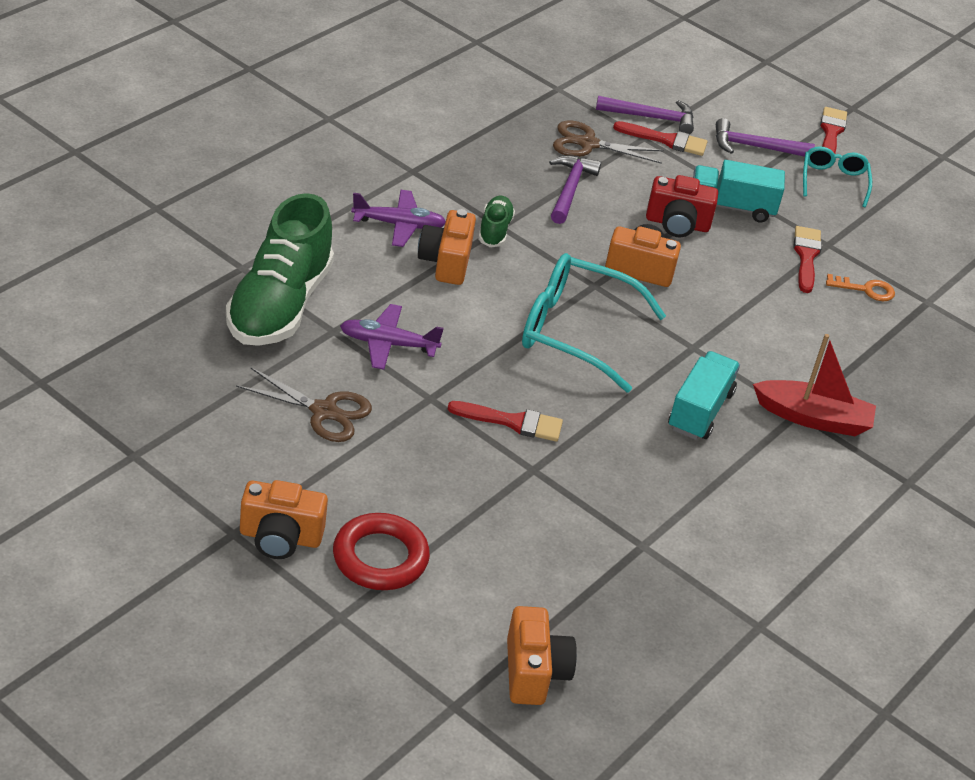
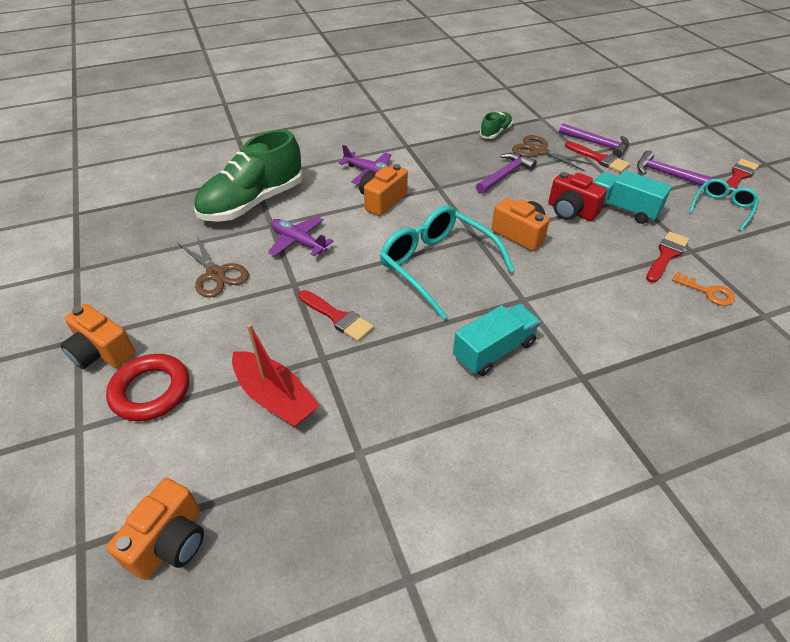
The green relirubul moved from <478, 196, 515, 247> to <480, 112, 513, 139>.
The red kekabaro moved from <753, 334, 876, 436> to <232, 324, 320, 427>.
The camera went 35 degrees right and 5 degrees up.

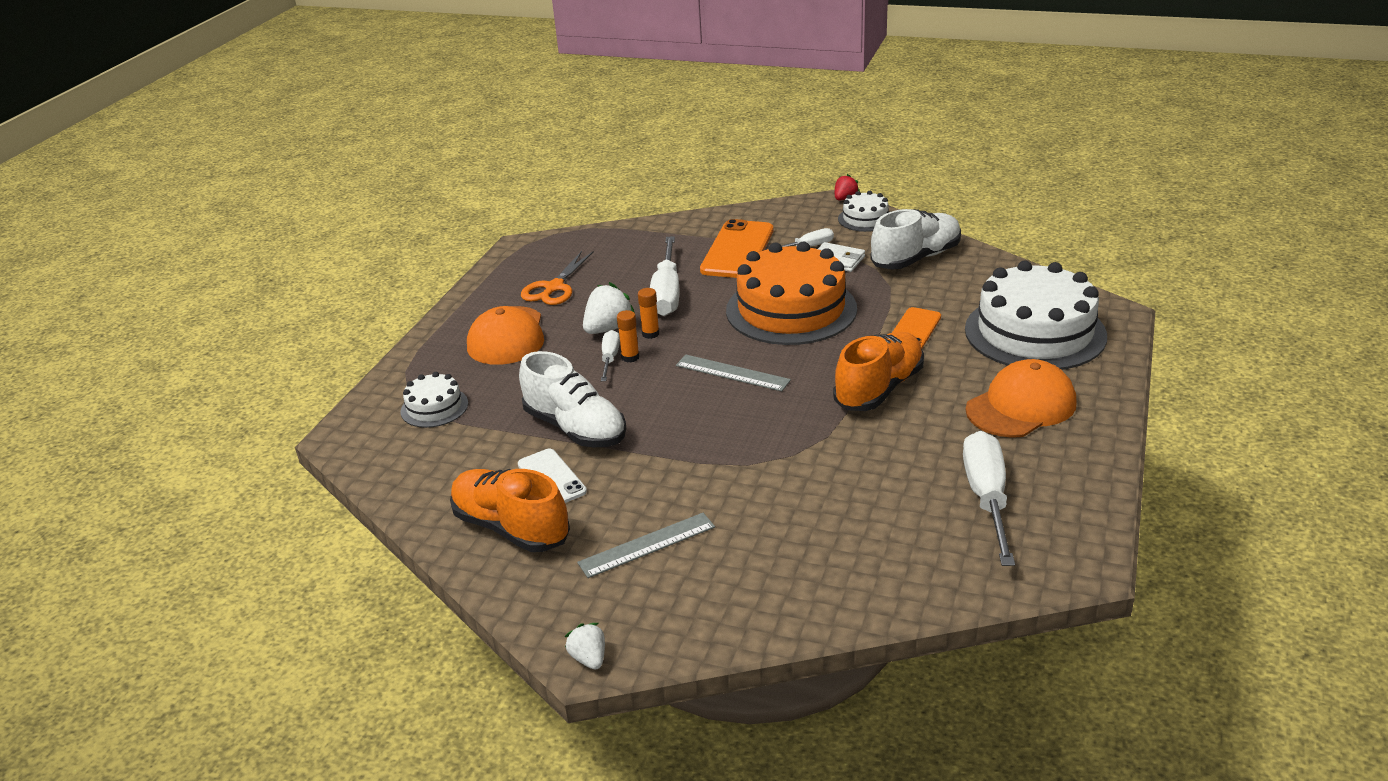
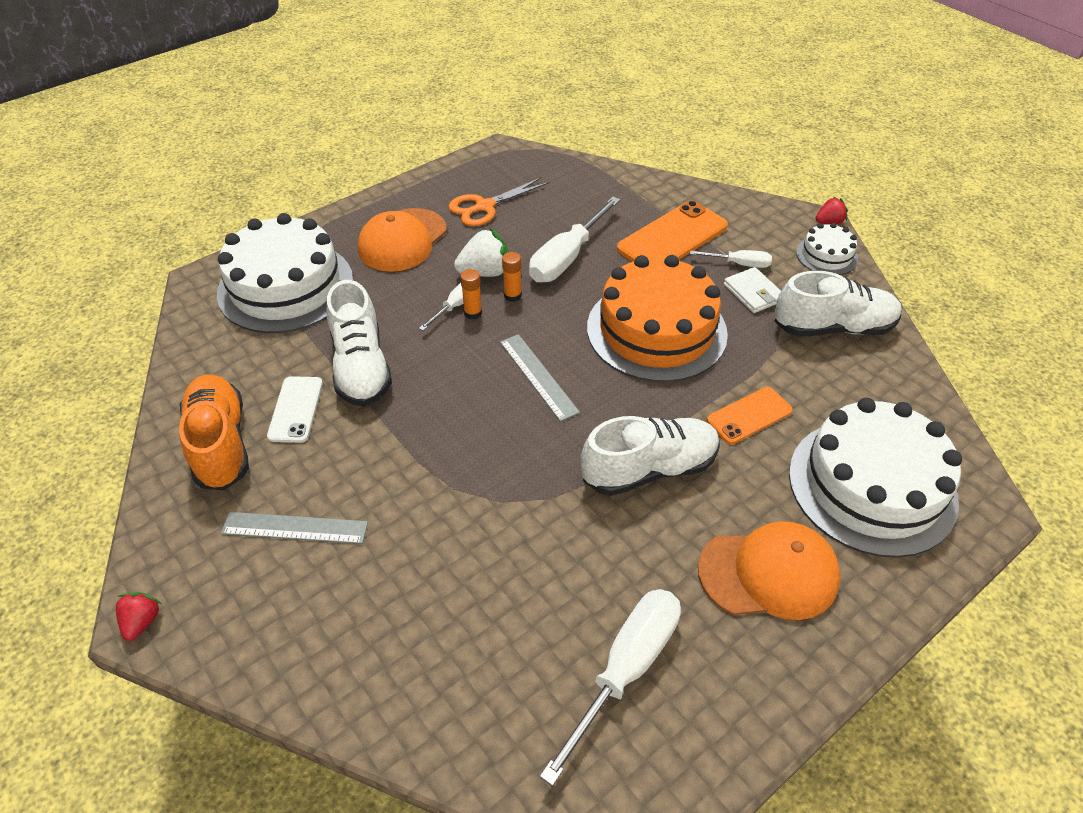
The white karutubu at <564, 623, 605, 670> became the red karutubu at <116, 592, 162, 641>.
The orange relirubul at <833, 332, 924, 411> became the white relirubul at <580, 416, 720, 496>.
The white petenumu at <401, 372, 468, 428> changed to 2.12 times the size.
The camera went 30 degrees right and 15 degrees up.

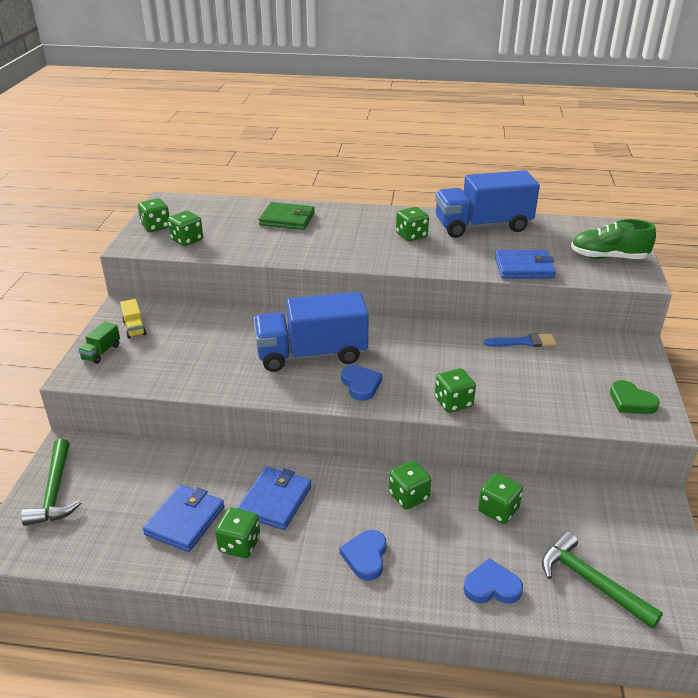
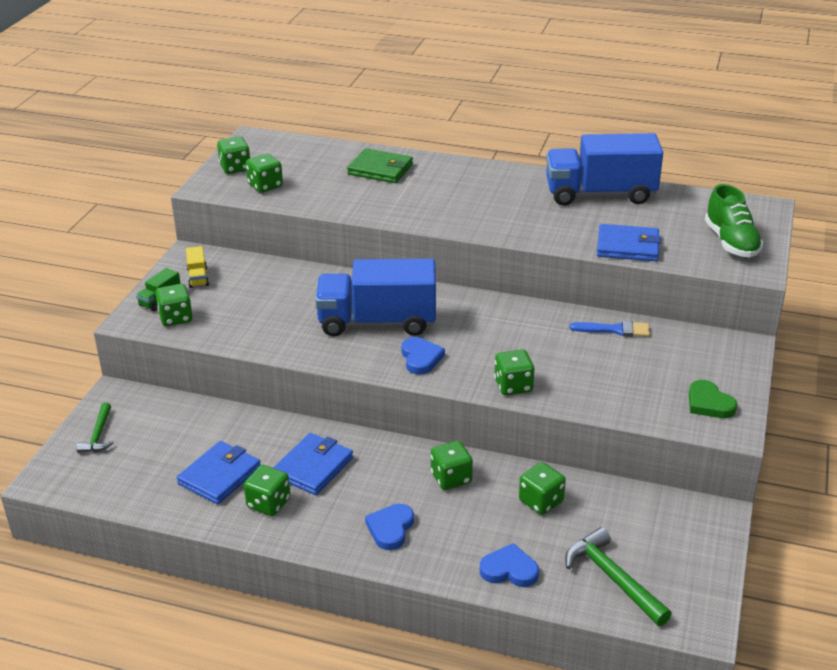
The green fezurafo moved from <396, 207, 429, 241> to <155, 284, 193, 326>.
The green relirubul at <571, 219, 656, 259> turned 120 degrees counterclockwise.
The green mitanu at <21, 439, 82, 526> changed to 0.64 times the size.
The camera went 10 degrees right and 0 degrees up.

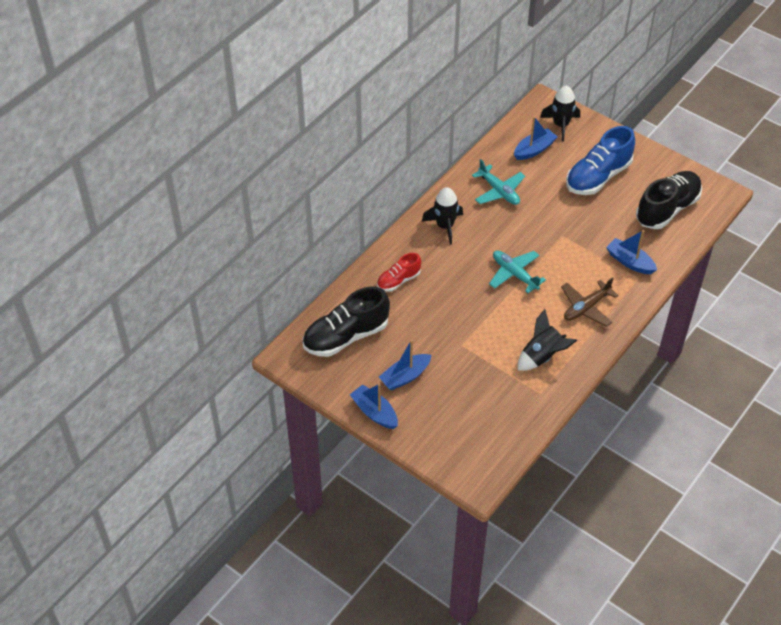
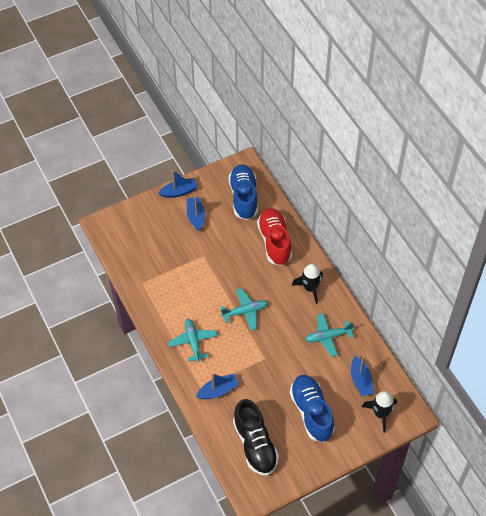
The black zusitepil at <518, 309, 577, 371> disappeared.
The black relirubul at <303, 286, 390, 357> became the blue relirubul at <229, 164, 258, 220>.
The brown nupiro at <561, 277, 619, 327> became the turquoise nupiro at <168, 319, 218, 362>.
The red relirubul at <377, 253, 421, 292> changed to 1.80 times the size.
The camera went 115 degrees right and 5 degrees up.

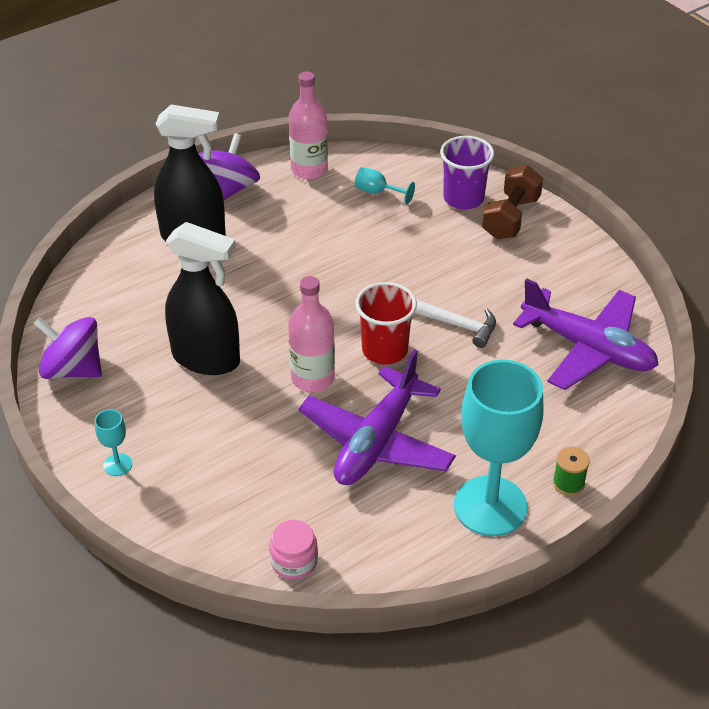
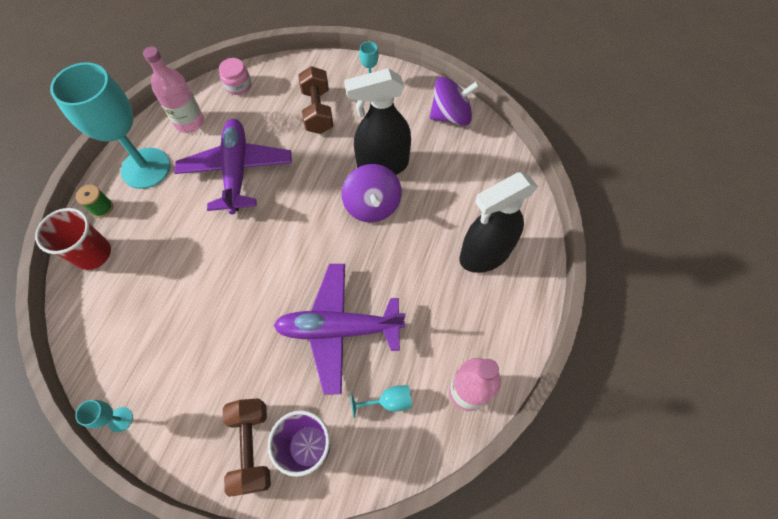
The white mitanu at <415, 299, 496, 348> disappeared.
The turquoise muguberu at <75, 400, 133, 432> appeared.
The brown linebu at <298, 66, 333, 134> appeared.
The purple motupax moved from <198, 133, 260, 200> to <342, 164, 402, 222>.
The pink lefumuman moved from <288, 276, 335, 392> to <143, 47, 204, 133>.
The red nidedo moved from <355, 282, 417, 365> to <35, 208, 111, 270>.
The purple nupiro moved from <513, 279, 659, 390> to <273, 264, 406, 394>.
The camera went 145 degrees right and 20 degrees up.

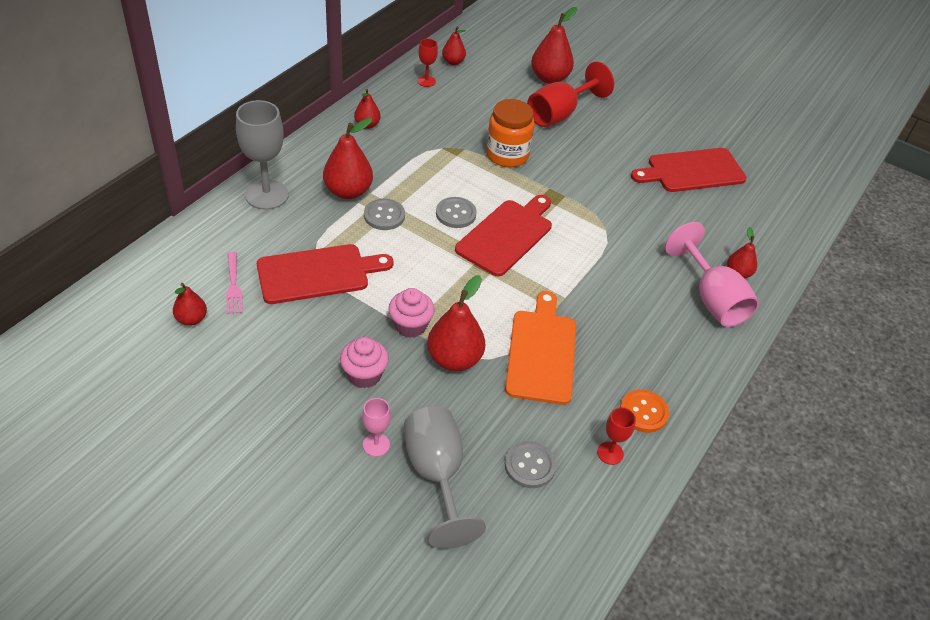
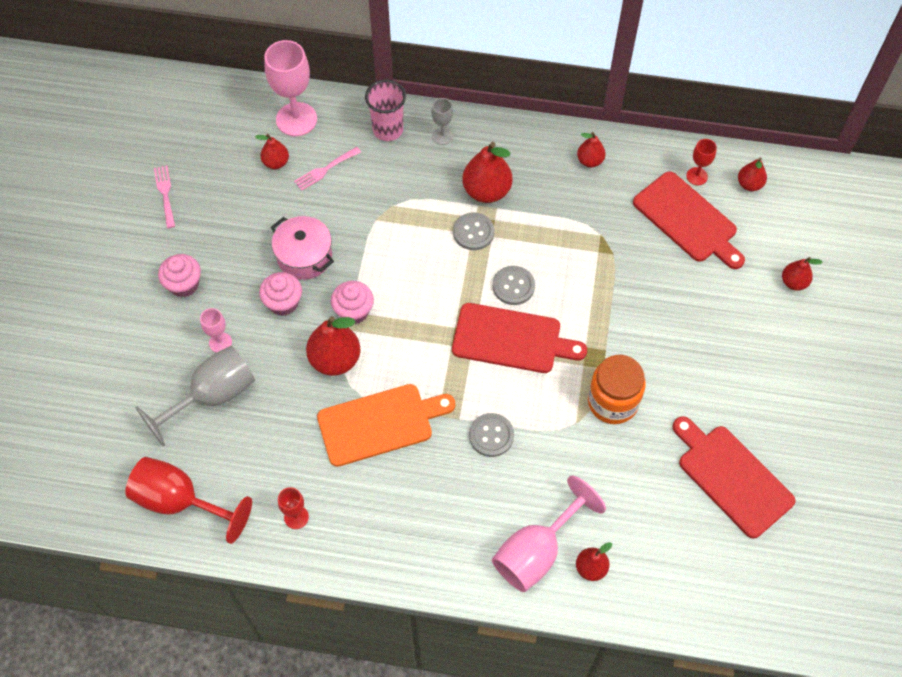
The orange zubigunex at <620, 389, 669, 433> disappeared.
The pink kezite at <154, 166, 175, 228> appeared.
The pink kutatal at <158, 254, 201, 297> appeared.
The pink muguberu at <264, 40, 317, 136> appeared.
The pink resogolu at <271, 216, 334, 280> appeared.
The pink nidedo at <365, 80, 406, 141> appeared.
The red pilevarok moved from <257, 244, 393, 304> to <633, 171, 745, 269>.
The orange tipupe moved from <486, 99, 534, 167> to <588, 355, 646, 424>.
The grey zubigunex moved from <505, 441, 556, 488> to <469, 413, 514, 457>.
The red muguberu moved from <527, 61, 614, 127> to <125, 457, 252, 544>.
The grey muguberu at <236, 100, 289, 210> changed to 0.50 times the size.
The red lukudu at <531, 7, 577, 84> changed to 0.57 times the size.
The camera went 70 degrees right and 15 degrees up.

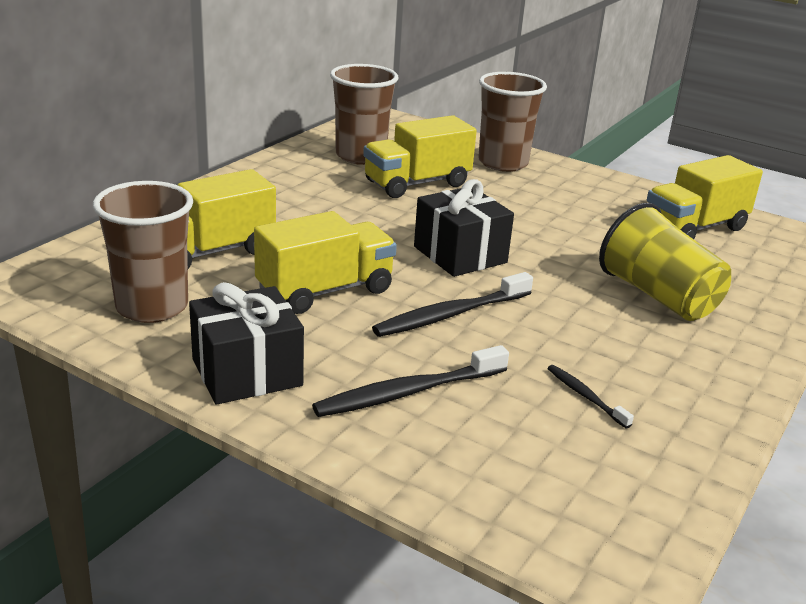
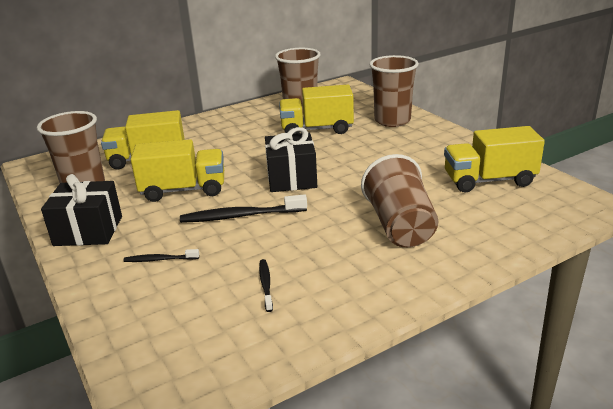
The yellow nidedo at <599, 203, 731, 321> became the brown nidedo at <361, 154, 438, 247>.
The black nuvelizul at <312, 345, 509, 417> changed to 0.54 times the size.
The camera went 30 degrees right and 0 degrees up.

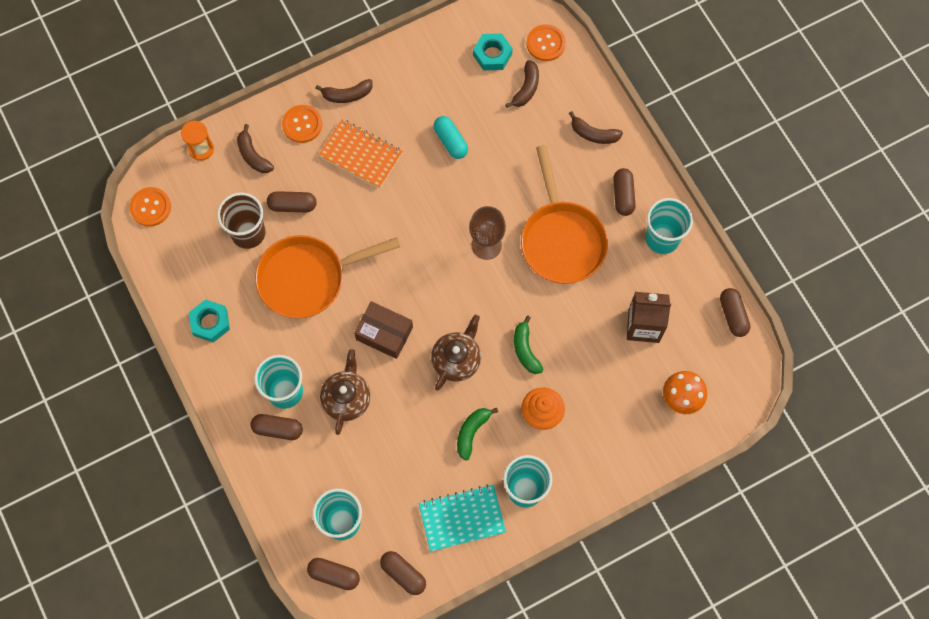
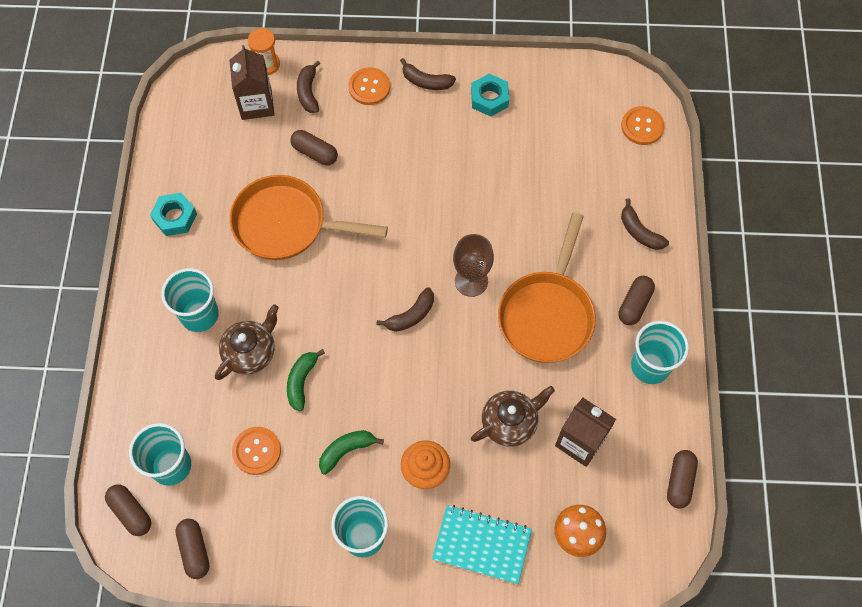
The brown nidedo at <217, 193, 265, 249> disappeared.
The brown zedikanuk at <250, 414, 303, 440> disappeared.
The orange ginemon at <319, 119, 403, 189> disappeared.
The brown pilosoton at <354, 301, 413, 359> disappeared.
The turquoise zedikanuk at <433, 116, 468, 159> disappeared.
The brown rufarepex at <229, 45, 274, 120> appeared.
The orange zubigunex moved from <129, 187, 171, 227> to <232, 427, 281, 475>.
The turquoise ginemon moved from <419, 484, 506, 551> to <432, 505, 532, 584>.
The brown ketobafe moved from <431, 315, 481, 390> to <471, 386, 555, 447>.
The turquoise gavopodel moved from <473, 33, 513, 70> to <471, 74, 509, 117>.
The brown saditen moved from <505, 60, 539, 108> to <377, 287, 434, 332>.
The green saditen moved from <514, 316, 543, 374> to <287, 349, 325, 411>.
The camera went 30 degrees right and 5 degrees down.

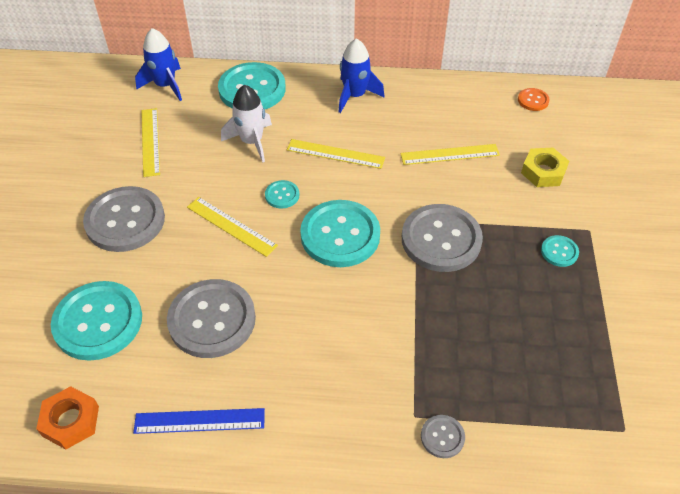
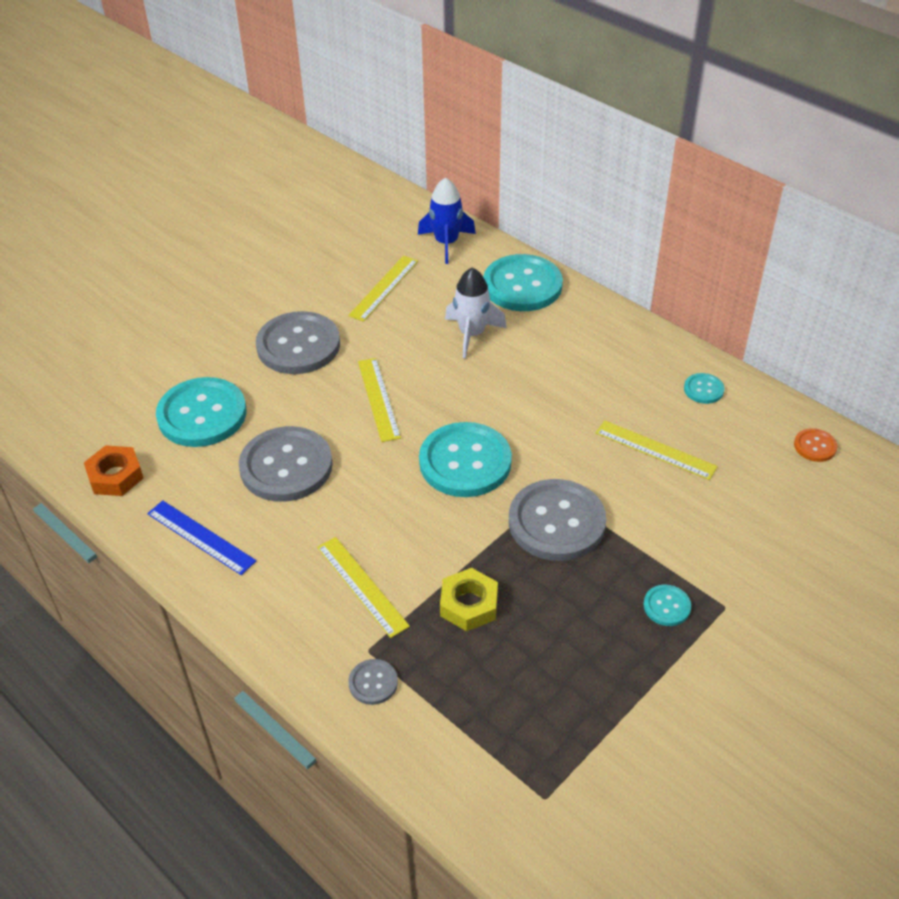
The blue zusitepil at <339, 38, 384, 113> disappeared.
The turquoise zubigunex moved from <265, 180, 300, 209> to <684, 373, 725, 404>.
The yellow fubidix moved from <287, 139, 385, 169> to <317, 537, 410, 638>.
The yellow gavopodel moved from <521, 148, 569, 187> to <440, 568, 498, 631>.
The camera went 40 degrees right and 5 degrees down.

